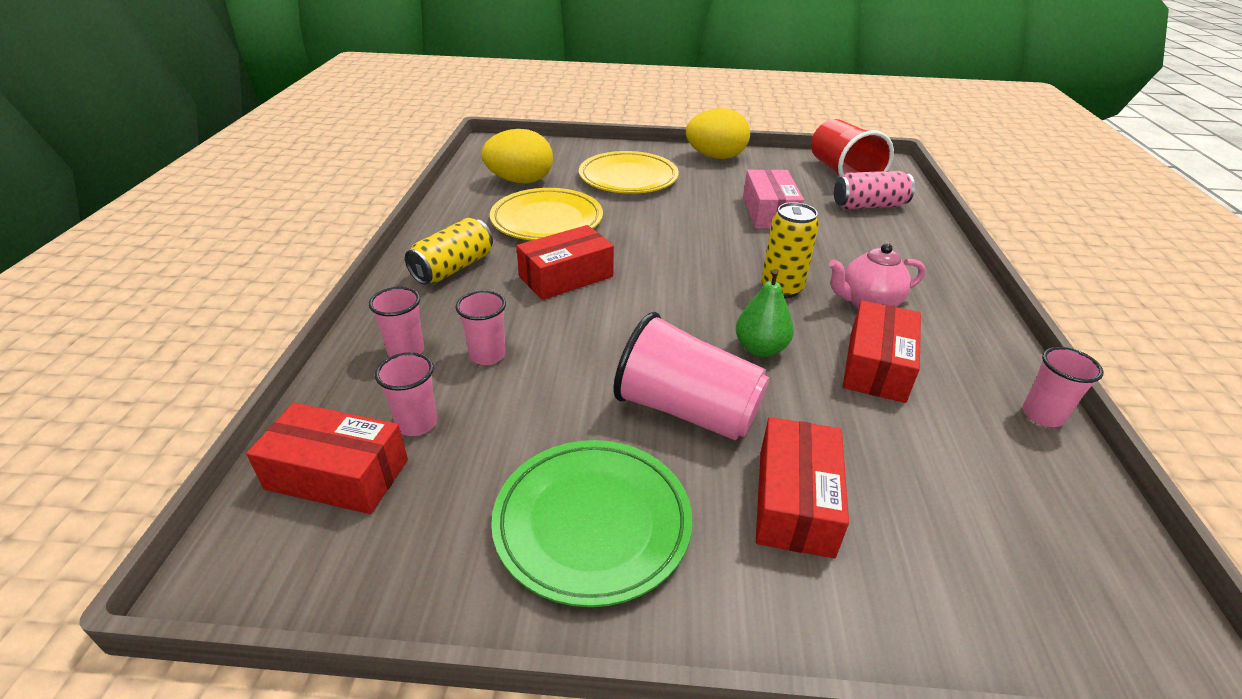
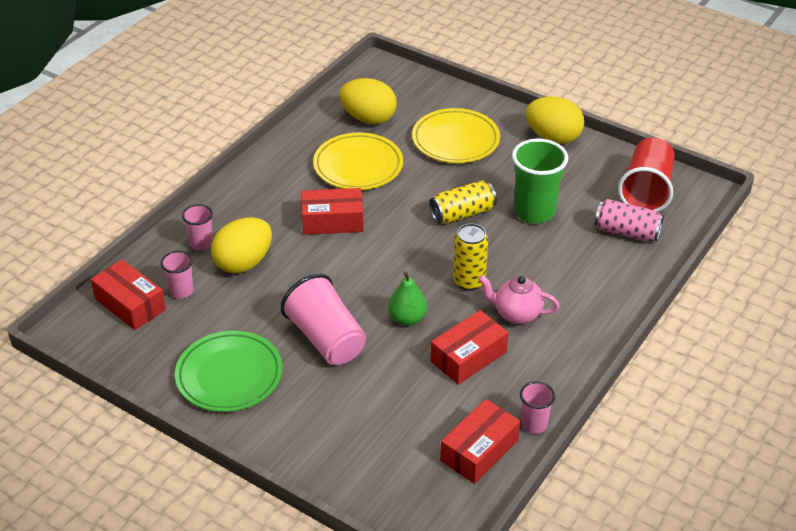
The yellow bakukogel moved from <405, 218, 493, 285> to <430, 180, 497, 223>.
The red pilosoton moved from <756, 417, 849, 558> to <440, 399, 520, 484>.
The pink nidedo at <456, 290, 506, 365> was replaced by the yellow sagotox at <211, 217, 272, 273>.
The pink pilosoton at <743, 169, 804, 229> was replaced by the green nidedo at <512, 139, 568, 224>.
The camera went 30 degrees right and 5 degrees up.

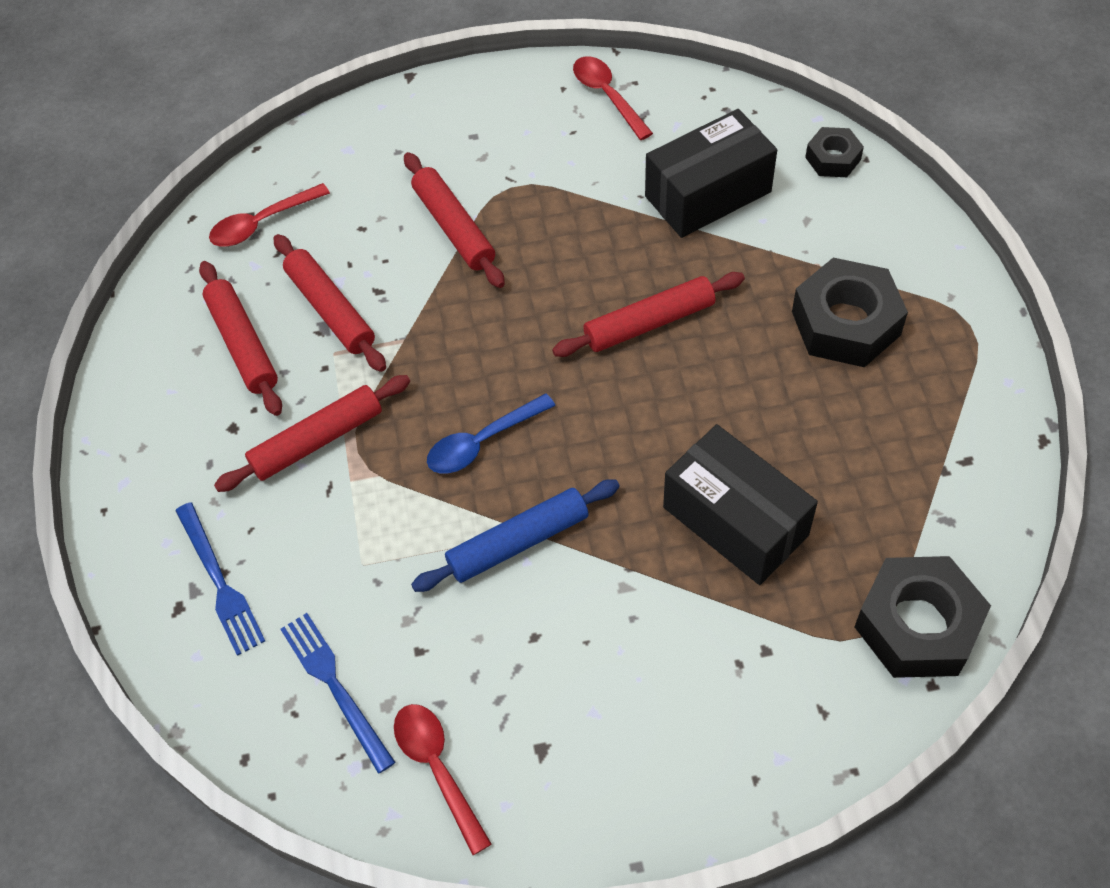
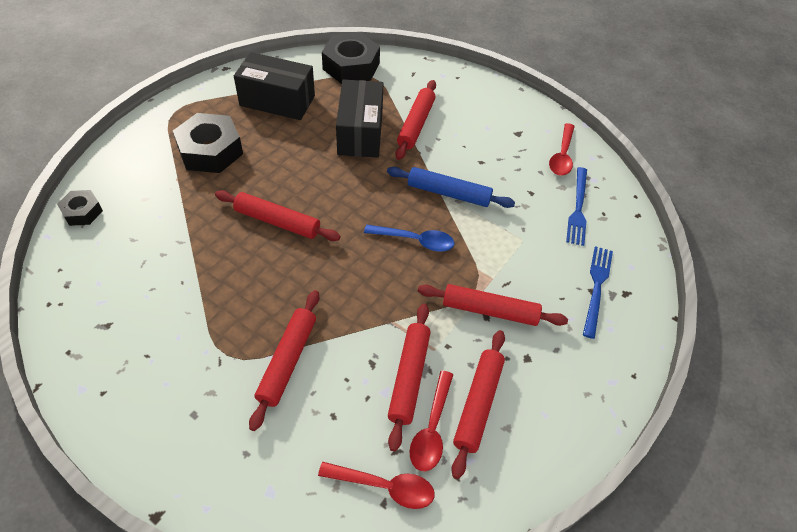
The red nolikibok at <395, 80, 436, 160> appeared.
The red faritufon moved from <573, 56, 653, 140> to <409, 370, 454, 471>.
The black pilosoton moved from <645, 109, 777, 238> to <234, 52, 315, 120>.
The camera went 140 degrees left and 5 degrees down.

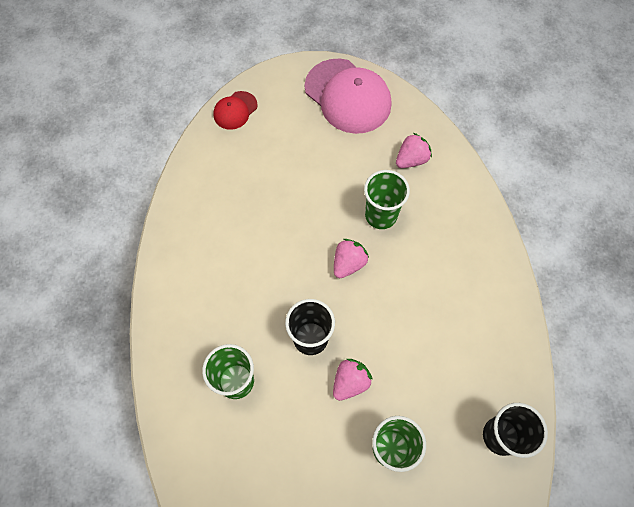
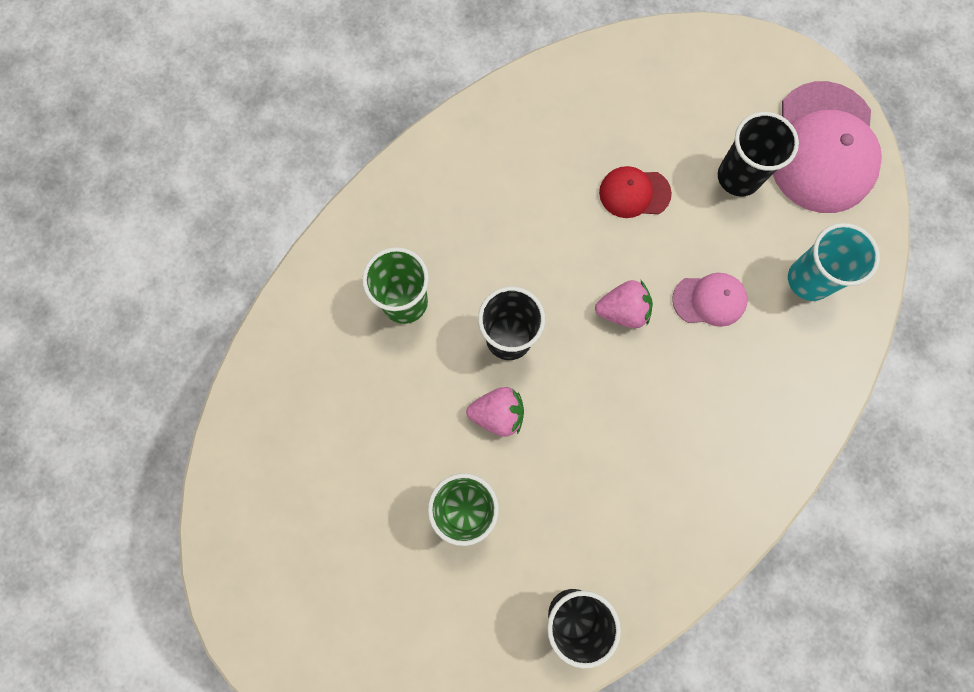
The black nidedo at <718, 112, 799, 196> appeared.
The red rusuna moved from <213, 91, 258, 130> to <599, 166, 672, 218>.
The green nidedo at <364, 170, 410, 229> was replaced by the pink rusuna at <672, 273, 748, 327>.
The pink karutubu at <396, 133, 432, 168> was replaced by the turquoise nidedo at <788, 223, 880, 301>.
The camera went 50 degrees right and 10 degrees up.

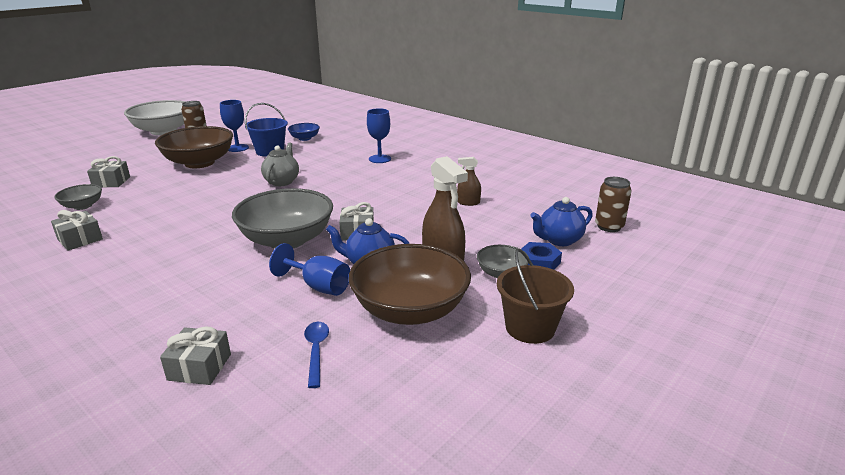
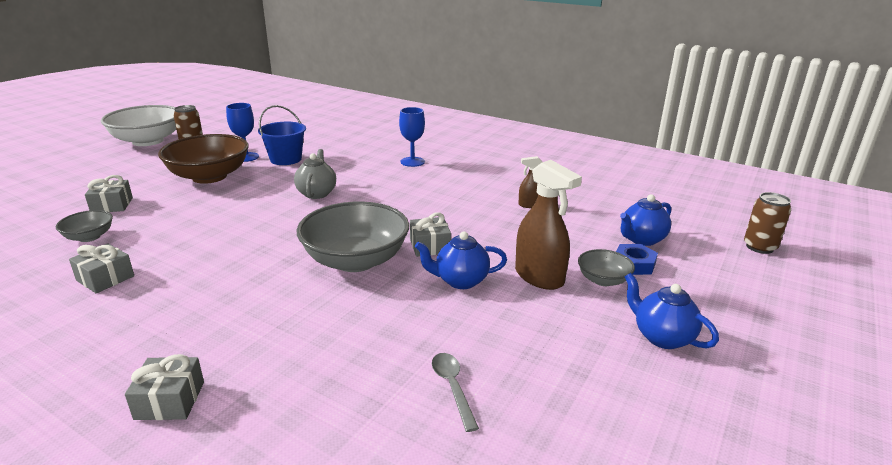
The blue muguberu at <269, 243, 350, 296> disappeared.
The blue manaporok at <288, 123, 320, 141> disappeared.
The brown manaporok at <349, 244, 471, 325> disappeared.
The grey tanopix moved from <160, 327, 231, 385> to <125, 354, 204, 420>.
The brown bakukogel moved from <595, 177, 632, 232> to <744, 192, 791, 254>.
The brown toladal at <497, 249, 574, 344> was replaced by the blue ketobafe at <624, 273, 719, 349>.
The blue faritufon at <304, 322, 329, 388> became the grey faritufon at <432, 353, 479, 432>.
The camera went 10 degrees left and 0 degrees up.

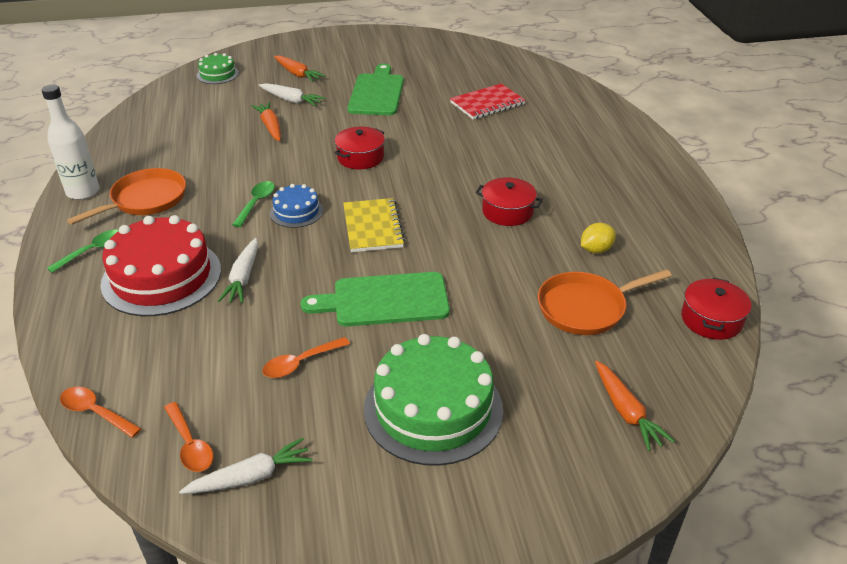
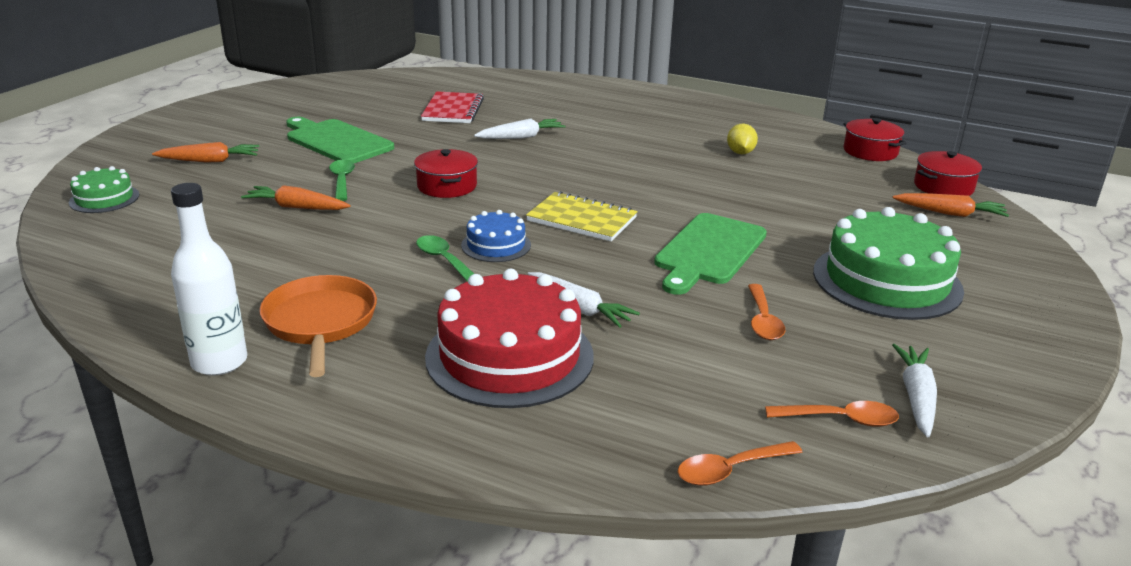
The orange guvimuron at <538, 269, 672, 335> disappeared.
The green faritufon moved from <47, 229, 119, 273> to <329, 160, 355, 201>.
The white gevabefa moved from <259, 83, 325, 106> to <474, 118, 566, 139>.
The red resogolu moved from <475, 177, 543, 226> to <914, 151, 982, 196>.
The camera went 55 degrees left and 10 degrees down.

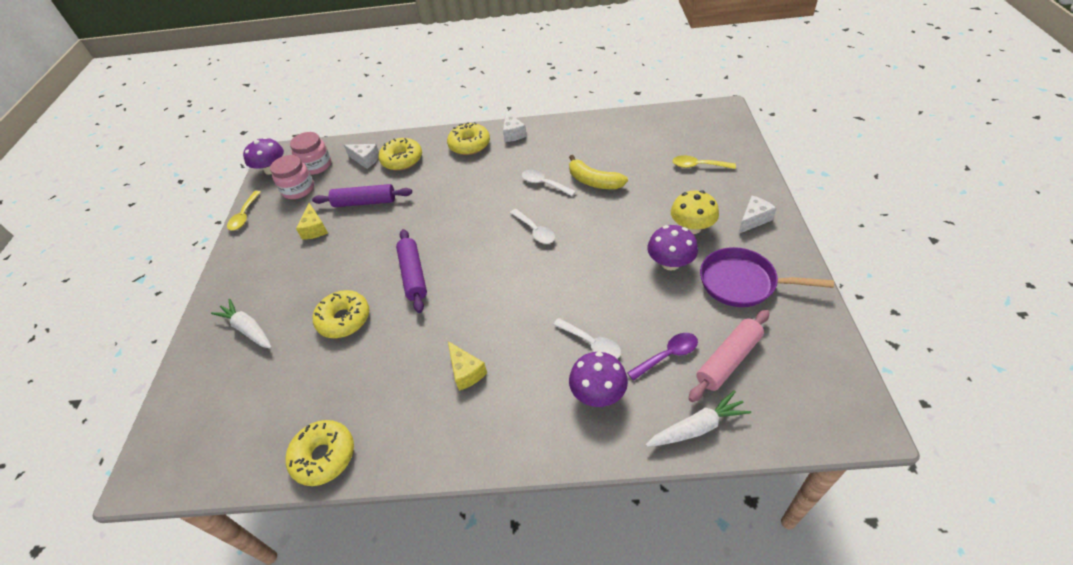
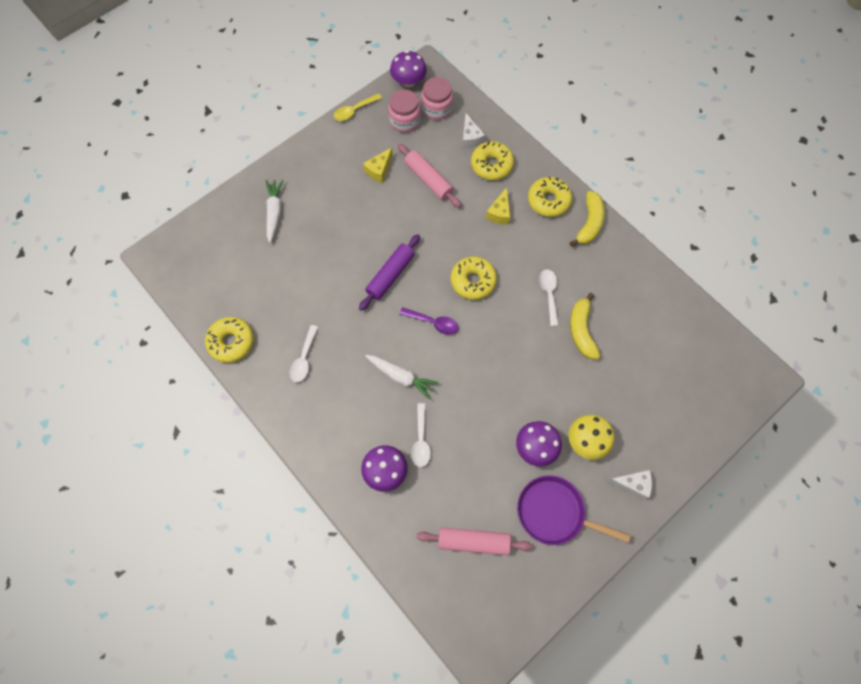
The yellow faritufon at <672, 155, 736, 169> disappeared.
The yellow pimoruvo moved from <313, 290, 369, 338> to <451, 256, 497, 300>.
The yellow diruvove moved from <448, 341, 487, 391> to <486, 187, 510, 225>.
The white faritufon moved from <510, 209, 555, 244> to <289, 325, 318, 382>.
The purple faritufon moved from <627, 333, 698, 381> to <400, 307, 459, 335>.
The white gevabefa moved from <646, 390, 751, 447> to <365, 355, 439, 400>.
The white diruvove at <503, 111, 527, 142> was replaced by the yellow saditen at <570, 191, 605, 247>.
The purple nolikibok at <312, 184, 412, 207> became the pink nolikibok at <398, 144, 461, 208>.
The purple guvimuron at <700, 247, 834, 307> turned 45 degrees counterclockwise.
The camera went 45 degrees right and 20 degrees up.

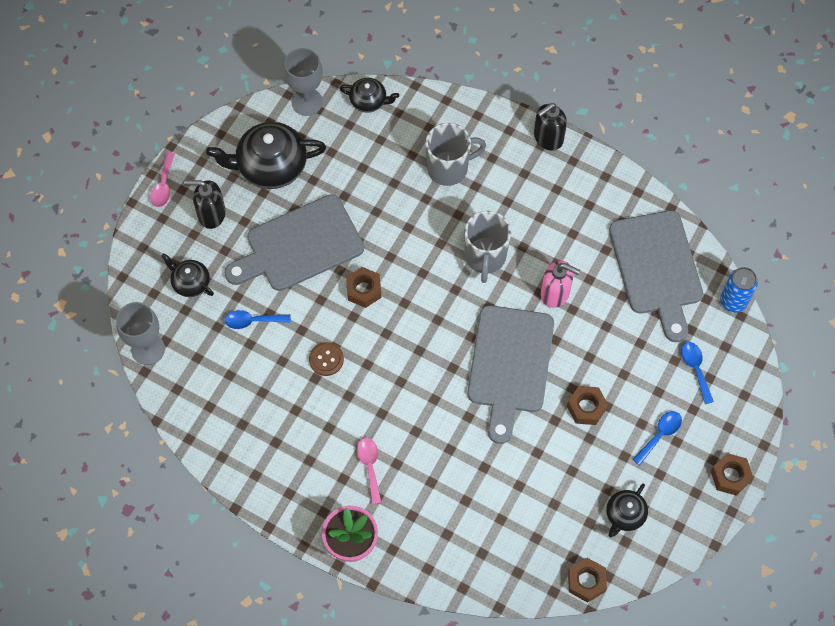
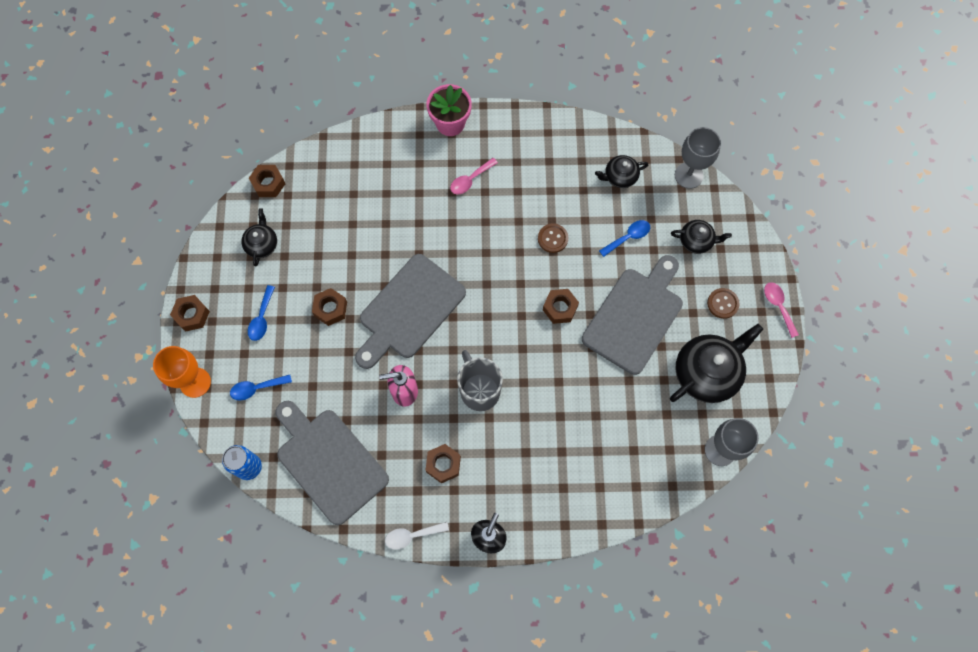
The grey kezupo at <426, 123, 486, 186> disappeared.
The orange muguberu at <153, 346, 211, 398> appeared.
The white faritufon at <385, 522, 449, 550> appeared.
The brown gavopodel at <426, 444, 461, 484> appeared.
The black ketobafe moved from <340, 78, 399, 113> to <595, 155, 648, 188>.
The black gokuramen at <184, 180, 226, 229> was replaced by the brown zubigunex at <707, 288, 739, 319>.
The pink faritufon at <357, 438, 382, 504> turned 90 degrees clockwise.
The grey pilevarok at <467, 305, 554, 444> turned 120 degrees counterclockwise.
The blue faritufon at <681, 342, 714, 404> turned 120 degrees clockwise.
The camera went 150 degrees right and 5 degrees up.

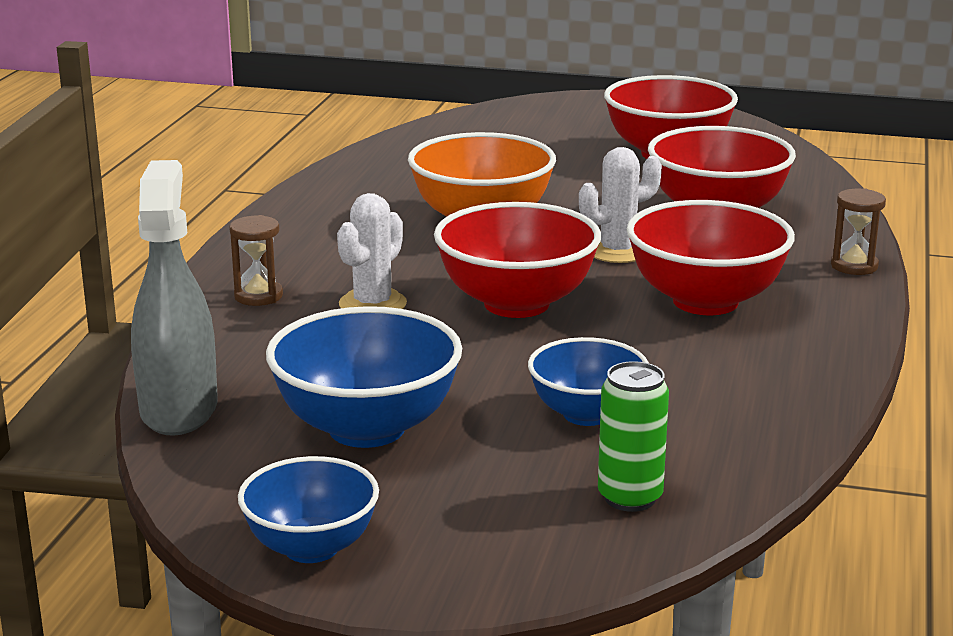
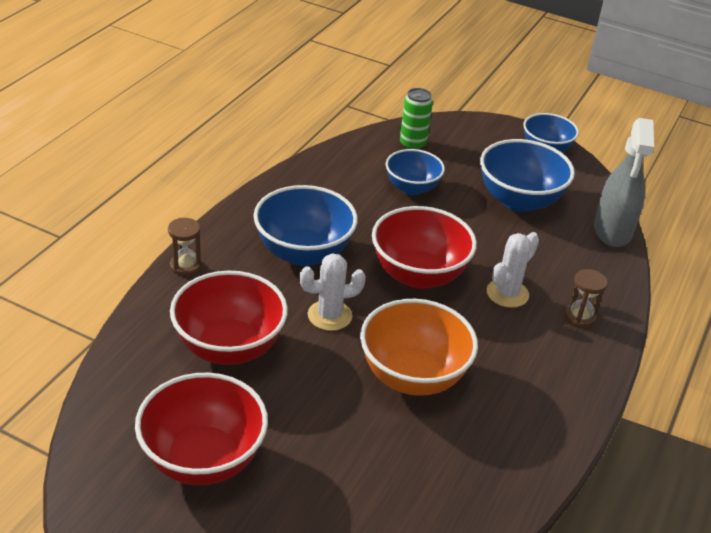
The red manaporok at <627, 200, 795, 315> became the blue manaporok at <253, 185, 358, 267>.
The camera went 170 degrees left and 15 degrees up.

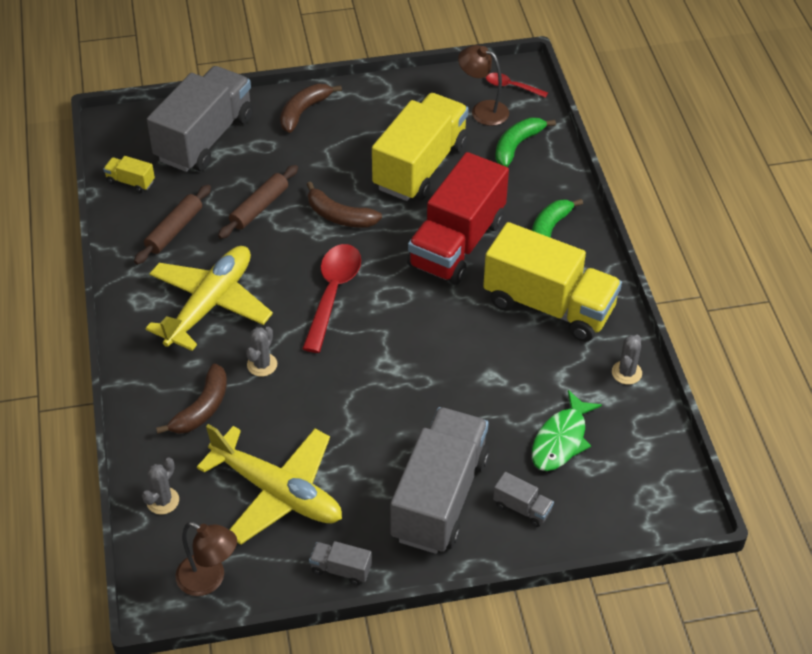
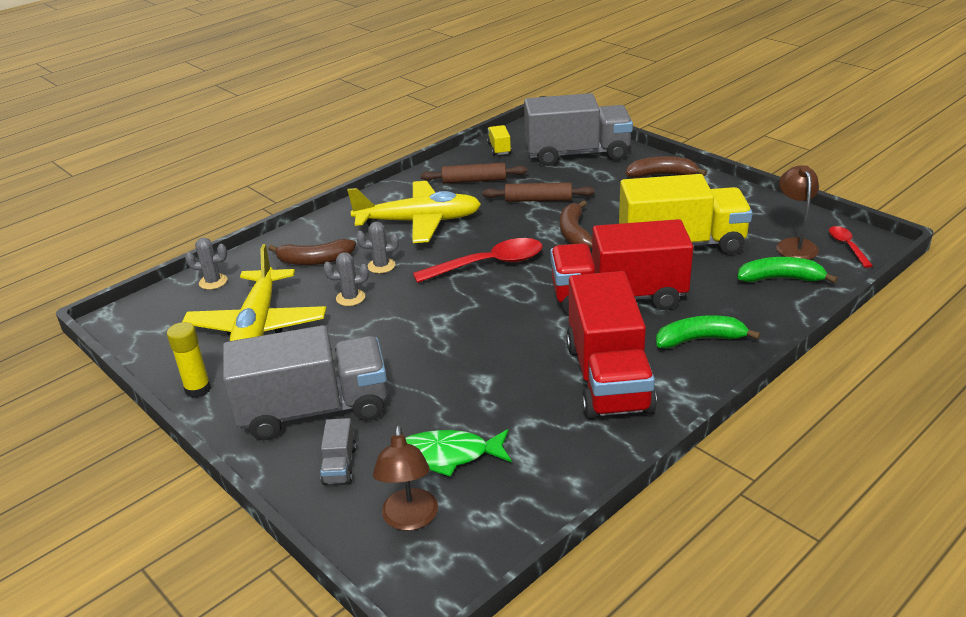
The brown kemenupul moved from <175, 522, 237, 596> to <373, 426, 438, 531>.
The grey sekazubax moved from <612, 335, 642, 385> to <323, 252, 369, 306>.
The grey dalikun at <309, 541, 372, 585> was replaced by the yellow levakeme at <167, 322, 211, 398>.
The yellow dalikun at <483, 222, 622, 342> became the red dalikun at <566, 271, 657, 419>.
The camera went 60 degrees right and 15 degrees down.

